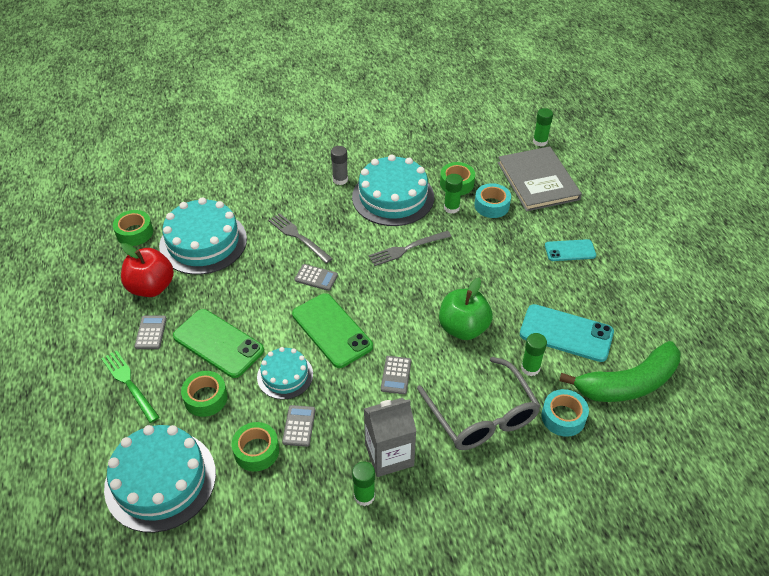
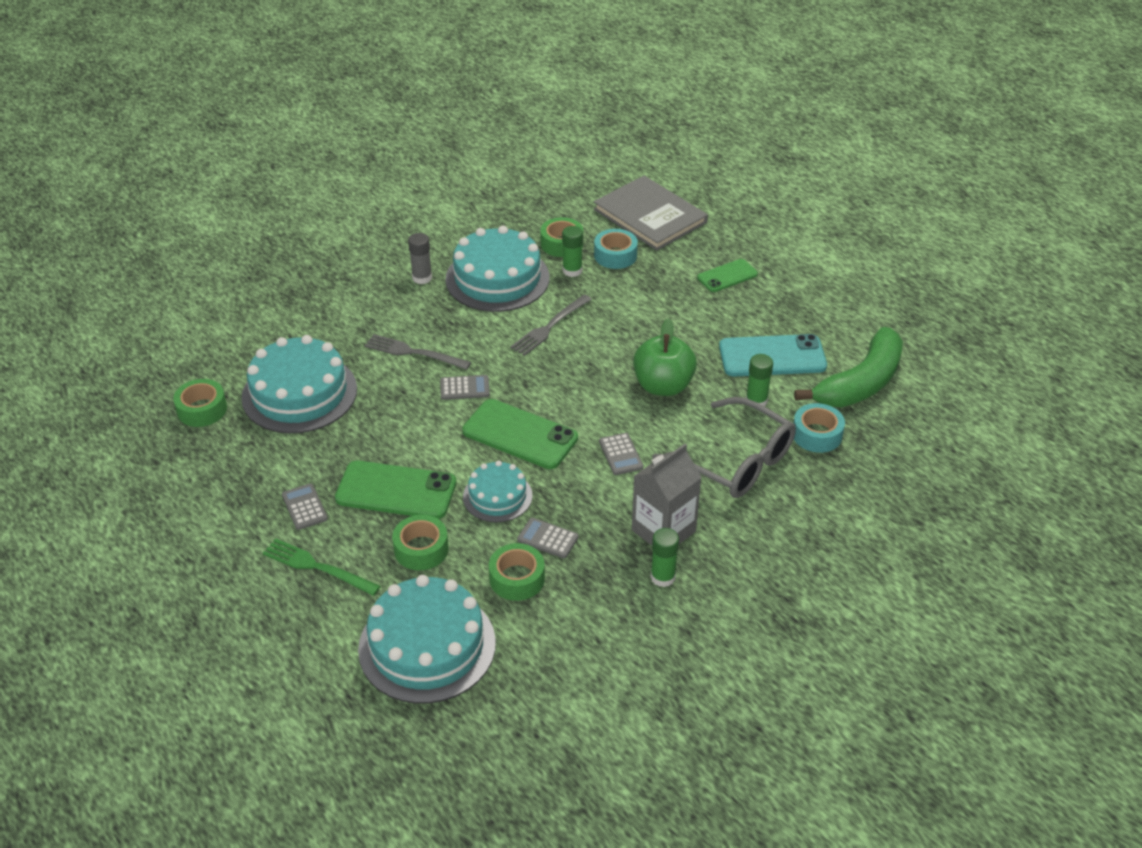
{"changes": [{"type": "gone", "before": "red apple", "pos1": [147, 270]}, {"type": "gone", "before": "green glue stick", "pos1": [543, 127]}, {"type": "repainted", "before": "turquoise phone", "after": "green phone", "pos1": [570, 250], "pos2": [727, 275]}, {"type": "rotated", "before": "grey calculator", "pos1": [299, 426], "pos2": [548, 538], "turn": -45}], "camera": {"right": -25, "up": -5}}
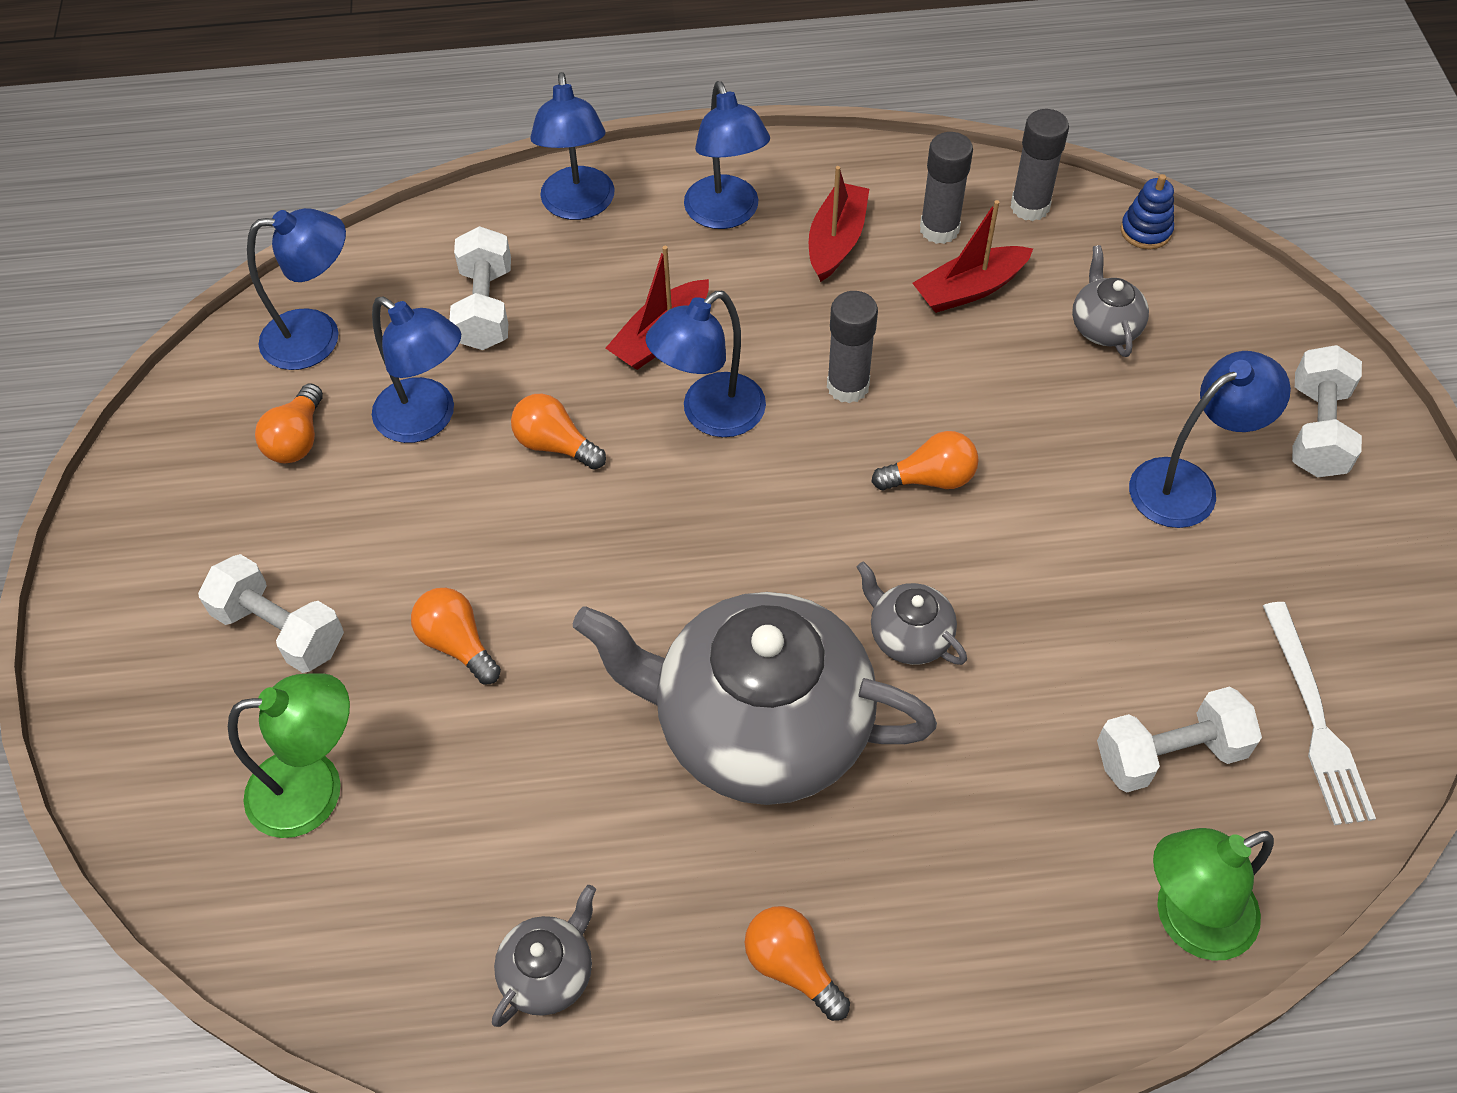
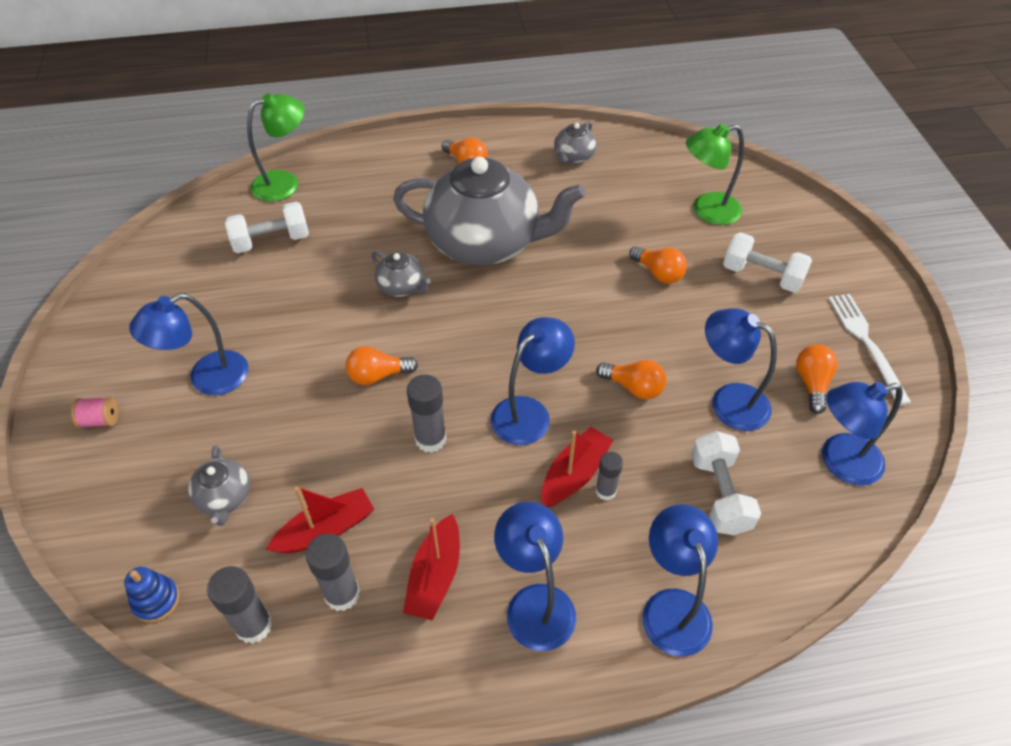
{"changes": [{"type": "new", "after": "grey glue stick", "pos2": [609, 476]}, {"type": "shifted", "before": "white fork", "pos1": [1319, 713], "pos2": [869, 350]}, {"type": "swapped", "before": "white dumbbell", "after": "pink spool", "pos1": [1327, 411], "pos2": [94, 412]}], "camera": {"right": 175, "up": -5}}
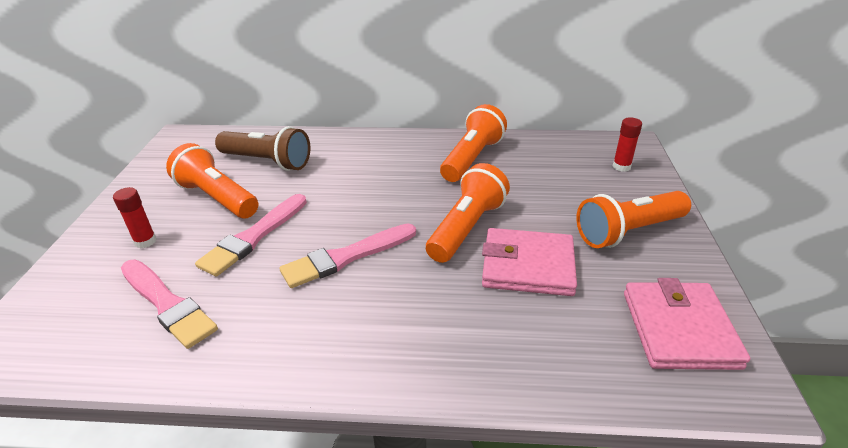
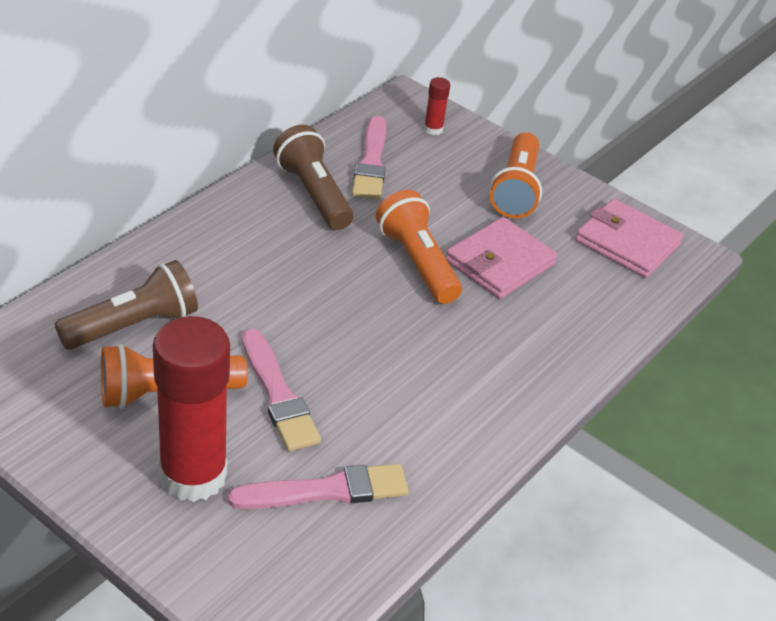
{"changes": [{"type": "shifted", "before": "pink brush", "pos1": [347, 255], "pos2": [369, 157]}, {"type": "repainted", "before": "orange flashlight", "after": "brown flashlight", "pos1": [473, 143], "pos2": [313, 177]}, {"type": "scaled", "before": "red glue stick", "pos1": [135, 217], "pos2": [191, 409], "scale": 2.48}], "camera": {"right": -60, "up": 5}}
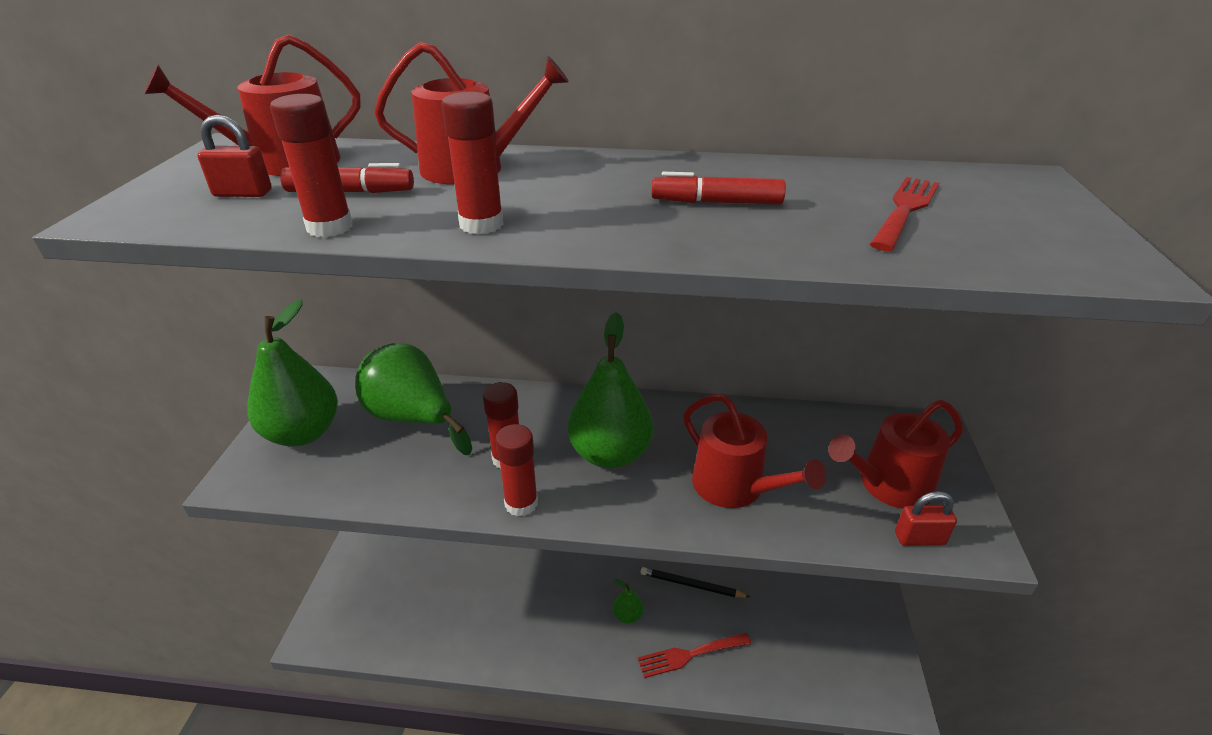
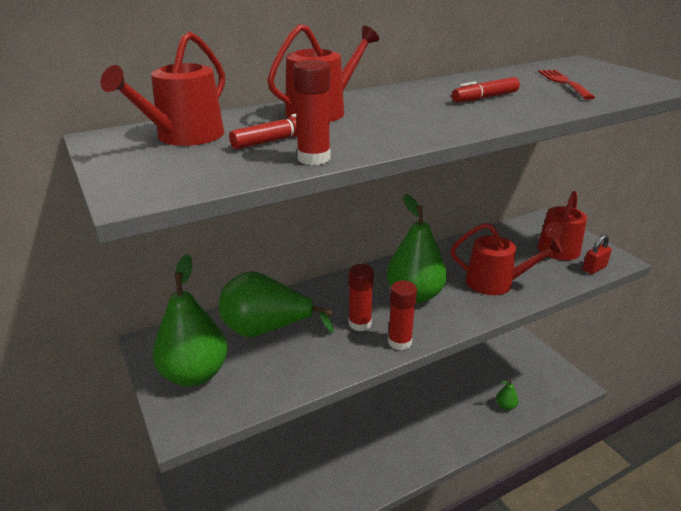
{"changes": [{"type": "gone", "before": "red padlock", "pos1": [235, 156]}, {"type": "gone", "before": "red glue stick", "pos1": [472, 163]}, {"type": "gone", "before": "red fork", "pos1": [694, 655]}, {"type": "gone", "before": "black pencil", "pos1": [695, 582]}, {"type": "shifted", "before": "green pear", "pos1": [628, 601], "pos2": [507, 395]}], "camera": {"right": -35, "up": -5}}
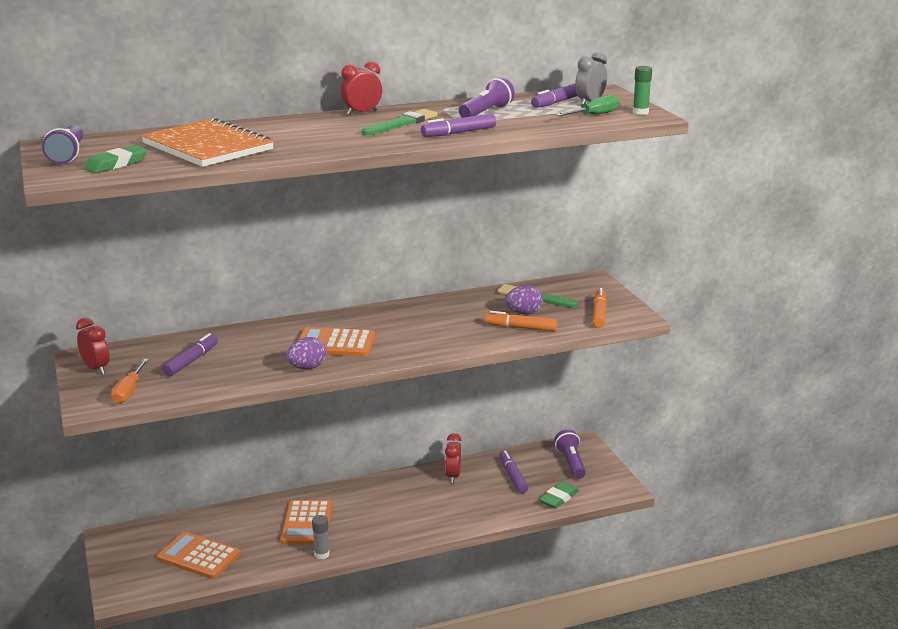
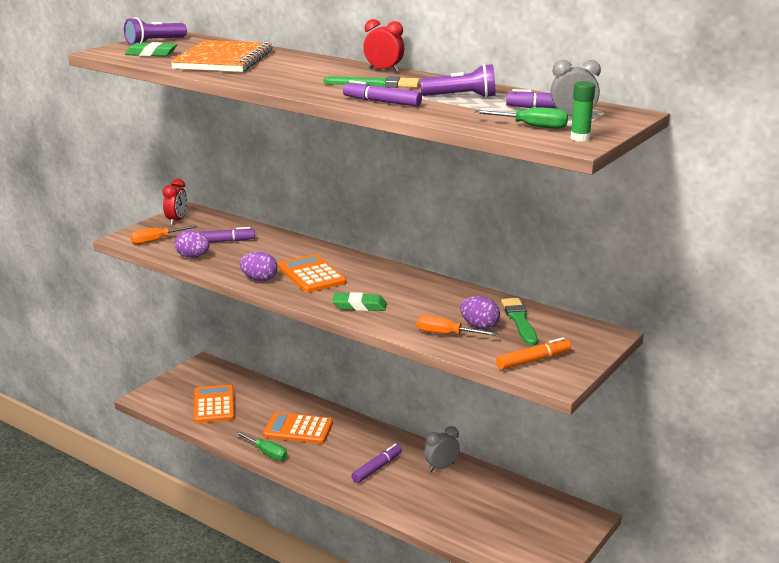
{"changes": [{"type": "gone", "before": "purple flashlight", "pos1": [570, 454]}, {"type": "new", "after": "purple egg", "pos2": [192, 244]}, {"type": "shifted", "before": "purple marker", "pos1": [513, 471], "pos2": [376, 463]}, {"type": "shifted", "before": "green eraser", "pos1": [559, 495], "pos2": [359, 301]}, {"type": "swapped", "before": "grey glue stick", "after": "green screwdriver", "pos1": [321, 537], "pos2": [261, 446]}, {"type": "swapped", "before": "orange marker", "after": "orange screwdriver", "pos1": [520, 321], "pos2": [457, 325]}, {"type": "repainted", "before": "red clock", "after": "grey clock", "pos1": [453, 458], "pos2": [442, 449]}, {"type": "rotated", "before": "orange calculator", "pos1": [306, 522], "pos2": [298, 428], "turn": 45}], "camera": {"right": 55, "up": 0}}
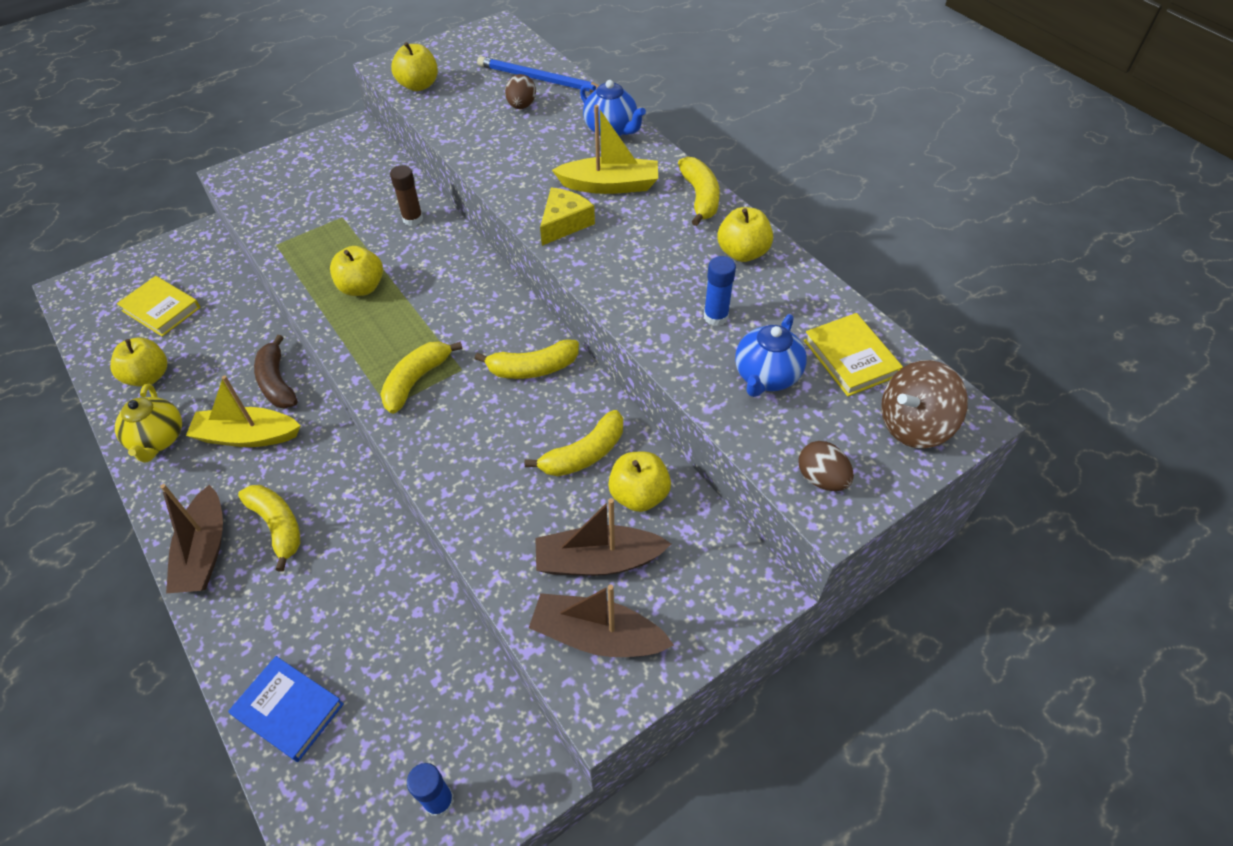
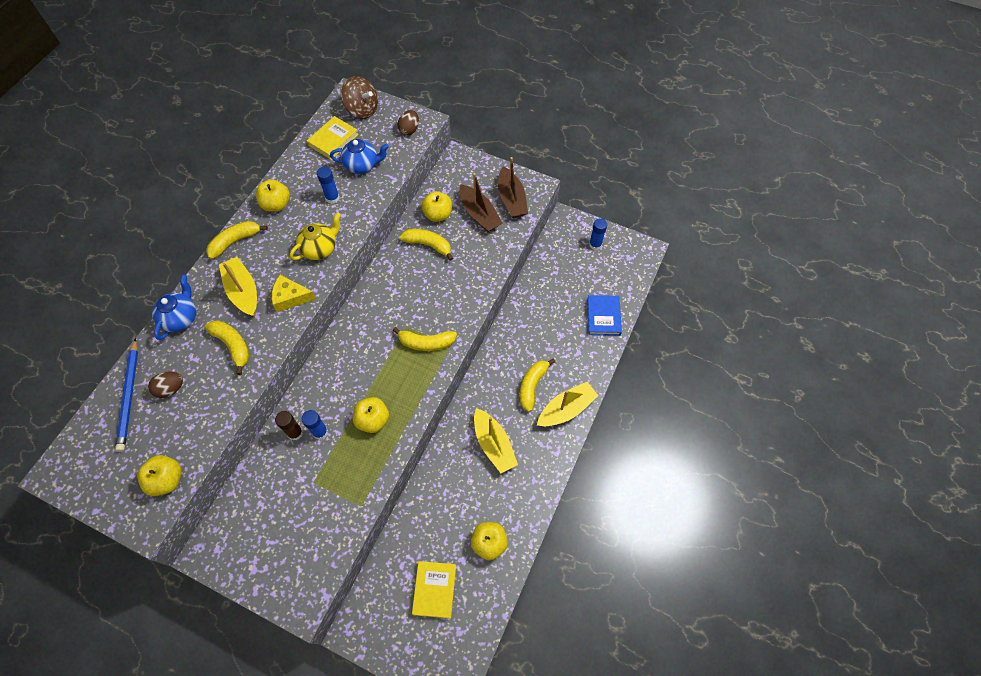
{"changes": [{"type": "gone", "before": "brown banana", "pos1": [275, 372]}, {"type": "new", "after": "blue glue stick", "pos2": [315, 425]}, {"type": "shifted", "before": "yellow teapot", "pos1": [148, 423], "pos2": [315, 236]}, {"type": "shifted", "before": "yellow banana", "pos1": [527, 359], "pos2": [227, 347]}, {"type": "repainted", "before": "brown boat", "after": "yellow boat", "pos1": [191, 538], "pos2": [567, 404]}], "camera": {"right": -120, "up": 10}}
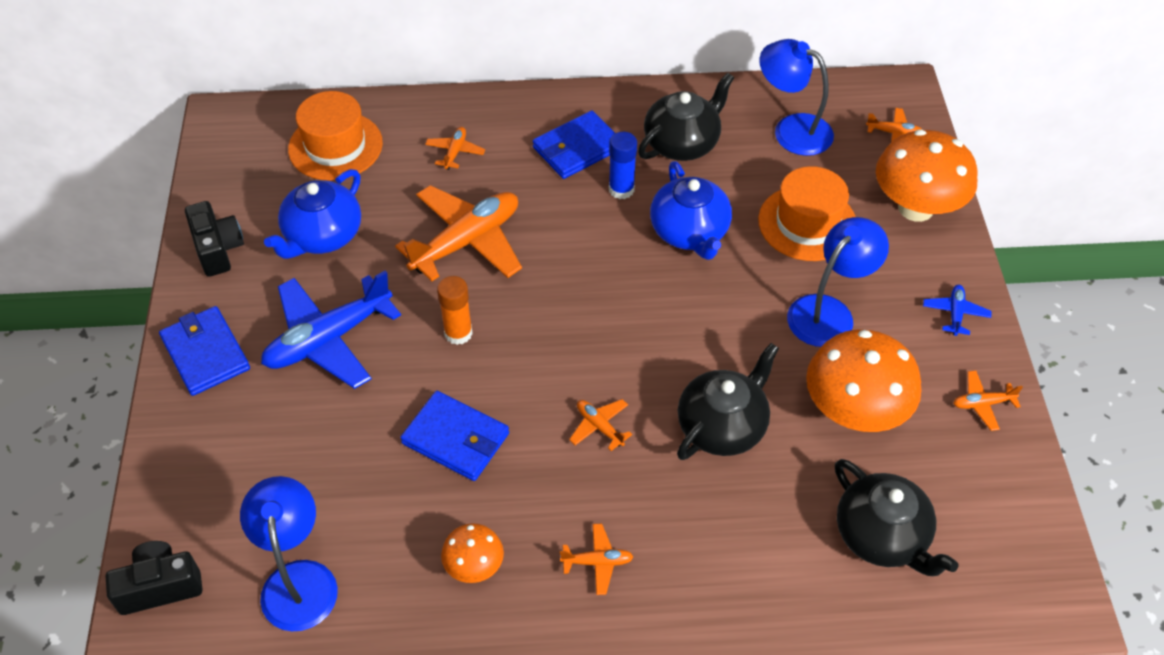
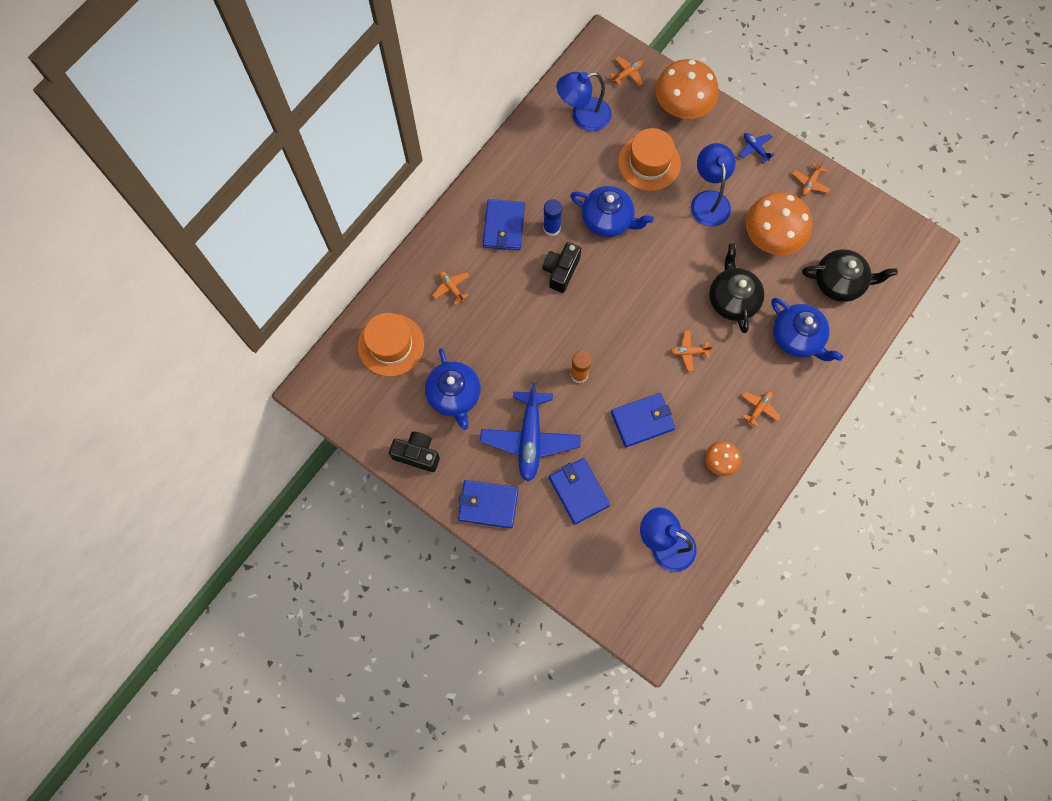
{"changes": [{"type": "gone", "before": "orange plane", "pos1": [458, 233]}, {"type": "gone", "before": "black teapot", "pos1": [686, 117]}, {"type": "new", "after": "blue wallet", "pos2": [579, 491]}, {"type": "new", "after": "blue teapot", "pos2": [807, 329]}, {"type": "shifted", "before": "black camera", "pos1": [154, 578], "pos2": [562, 267]}], "camera": {"right": -50, "up": 20}}
